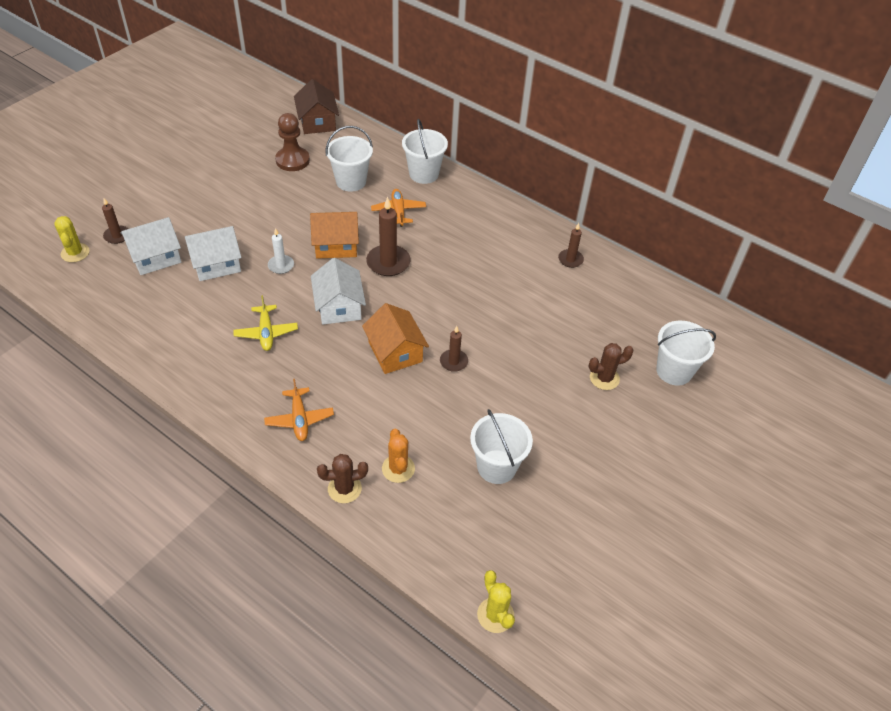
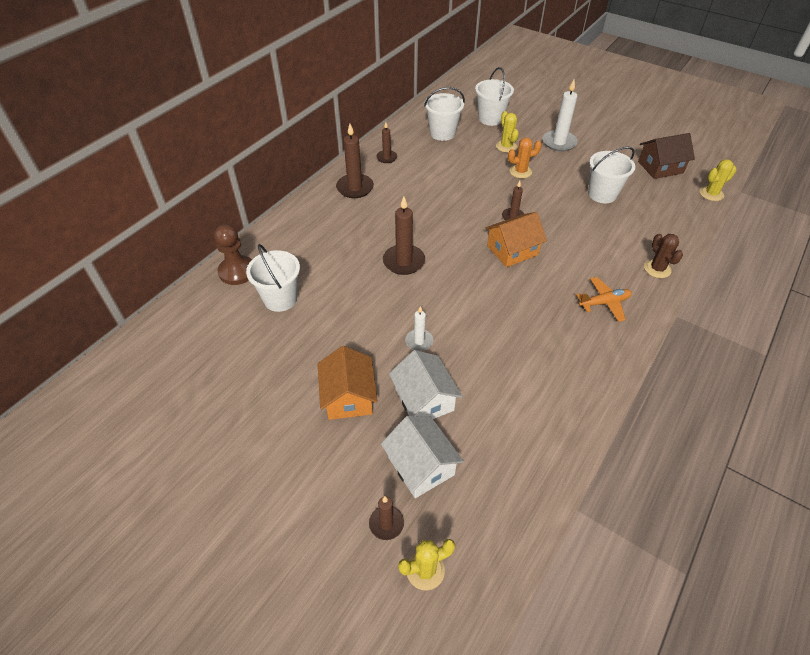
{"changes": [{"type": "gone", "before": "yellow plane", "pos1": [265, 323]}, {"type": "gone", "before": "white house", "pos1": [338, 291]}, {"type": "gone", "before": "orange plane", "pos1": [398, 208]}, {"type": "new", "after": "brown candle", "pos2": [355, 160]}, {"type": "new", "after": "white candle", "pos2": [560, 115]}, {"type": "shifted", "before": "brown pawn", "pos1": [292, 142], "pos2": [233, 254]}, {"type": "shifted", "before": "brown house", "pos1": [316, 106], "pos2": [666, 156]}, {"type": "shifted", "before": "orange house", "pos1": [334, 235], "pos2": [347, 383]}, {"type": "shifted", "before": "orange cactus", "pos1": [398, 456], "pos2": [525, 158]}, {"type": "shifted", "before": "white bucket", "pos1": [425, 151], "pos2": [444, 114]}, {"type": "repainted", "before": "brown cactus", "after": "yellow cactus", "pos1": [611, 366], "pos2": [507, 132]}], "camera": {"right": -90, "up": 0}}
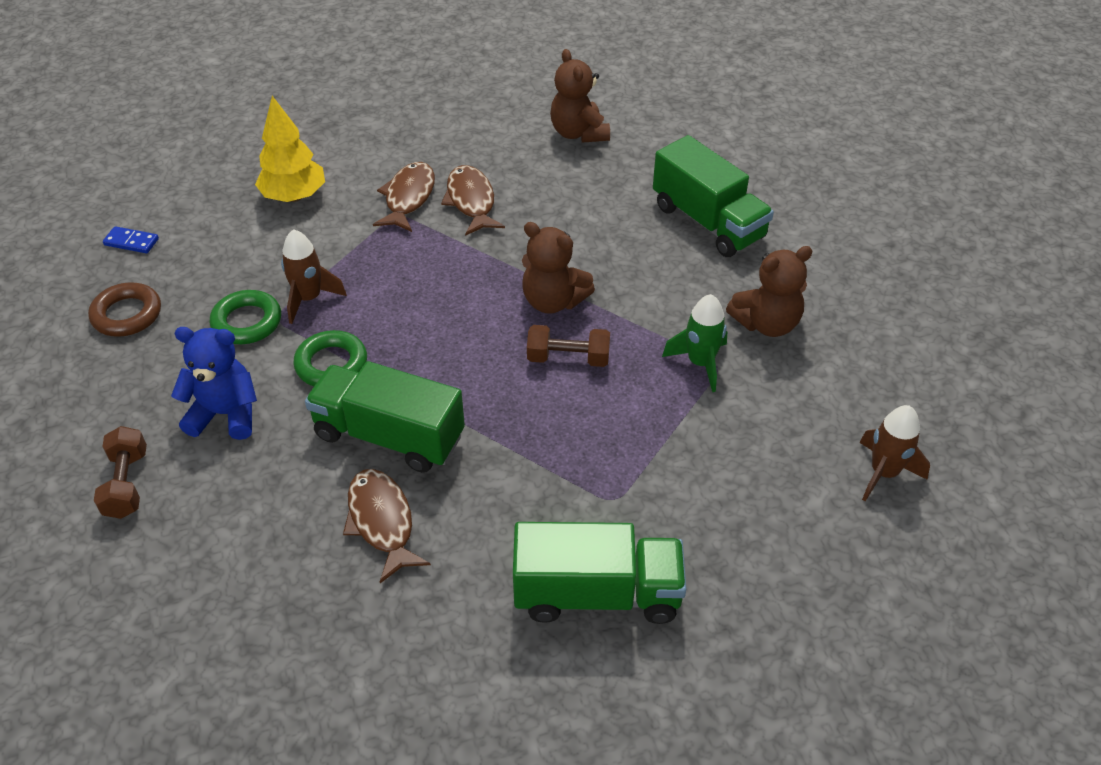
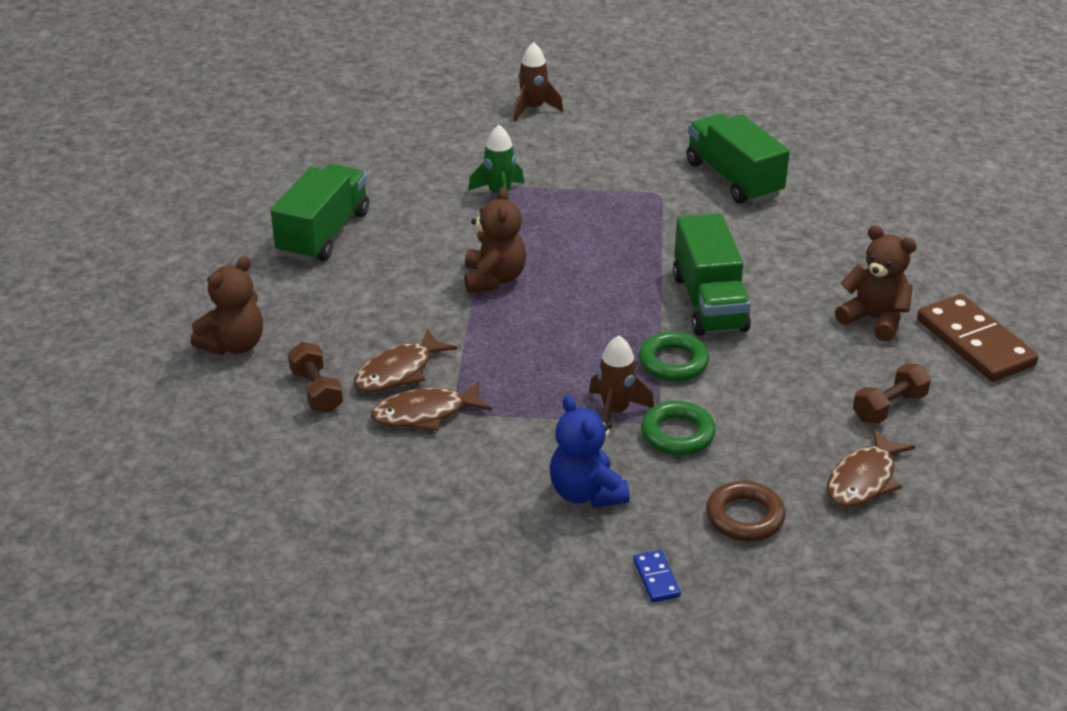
{"changes": [{"type": "gone", "before": "yellow tree", "pos1": [290, 149]}, {"type": "new", "after": "brown domino", "pos2": [978, 338]}, {"type": "shifted", "before": "blue teddy bear", "pos1": [214, 383], "pos2": [590, 451]}, {"type": "shifted", "before": "brown fish", "pos1": [387, 526], "pos2": [871, 467]}, {"type": "shifted", "before": "brown dumbbell", "pos1": [568, 346], "pos2": [315, 377]}, {"type": "shifted", "before": "brown teddy bear", "pos1": [769, 291], "pos2": [876, 283]}], "camera": {"right": -120, "up": -10}}
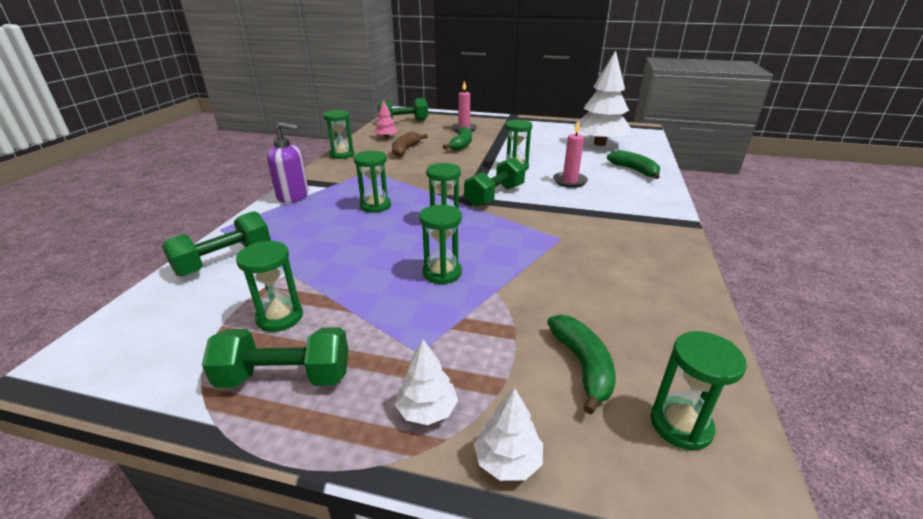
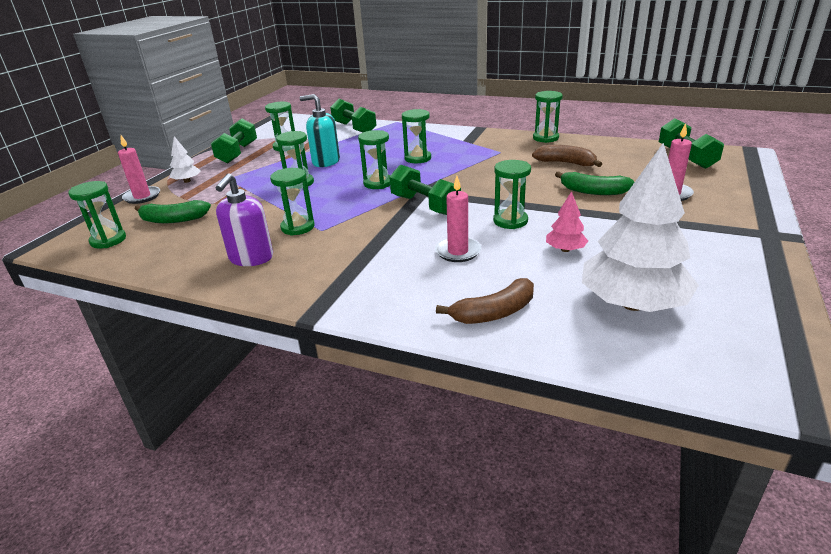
{"changes": [{"type": "new", "after": "green hourglass", "pos2": [292, 202]}, {"type": "new", "after": "turquoise soap dispenser", "pos2": [320, 130]}, {"type": "shifted", "before": "purple soap dispenser", "pos1": [288, 162], "pos2": [244, 219]}, {"type": "shifted", "before": "pink tree", "pos1": [386, 119], "pos2": [567, 221]}, {"type": "swapped", "before": "white tree", "after": "pink candle", "pos1": [508, 434], "pos2": [139, 169]}, {"type": "repainted", "before": "green banana", "after": "brown banana", "pos1": [633, 164], "pos2": [485, 301]}], "camera": {"right": 100, "up": 0}}
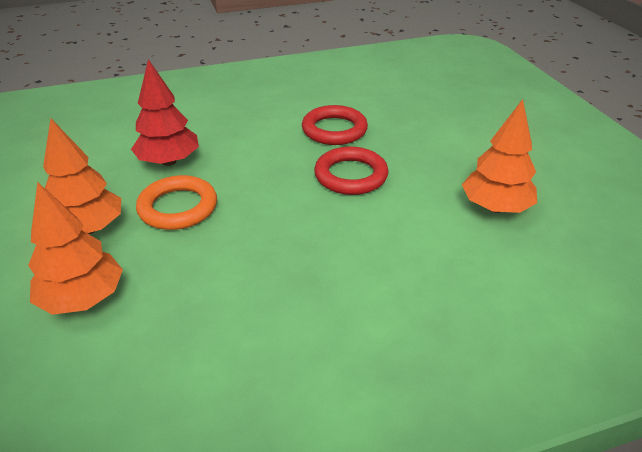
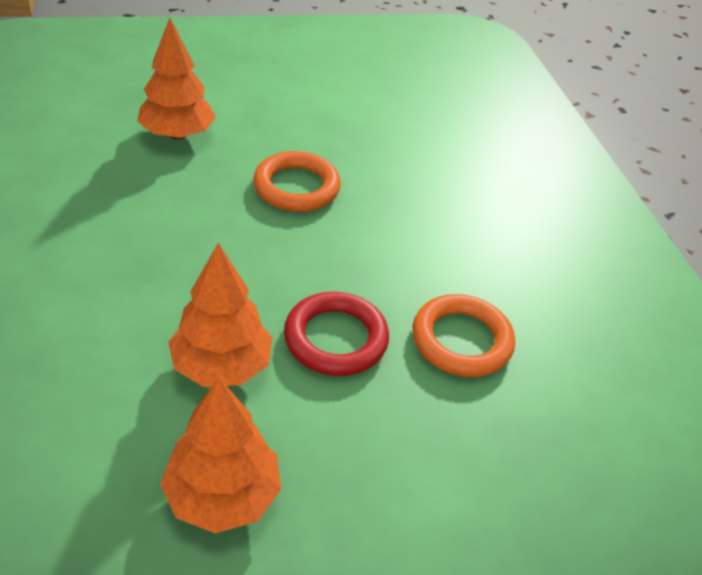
{"changes": [{"type": "gone", "before": "red tree", "pos1": [165, 112]}, {"type": "shifted", "before": "orange tree", "pos1": [82, 176], "pos2": [220, 315]}, {"type": "repainted", "before": "red ring", "after": "orange ring", "pos1": [335, 125], "pos2": [464, 335]}], "camera": {"right": 90, "up": 5}}
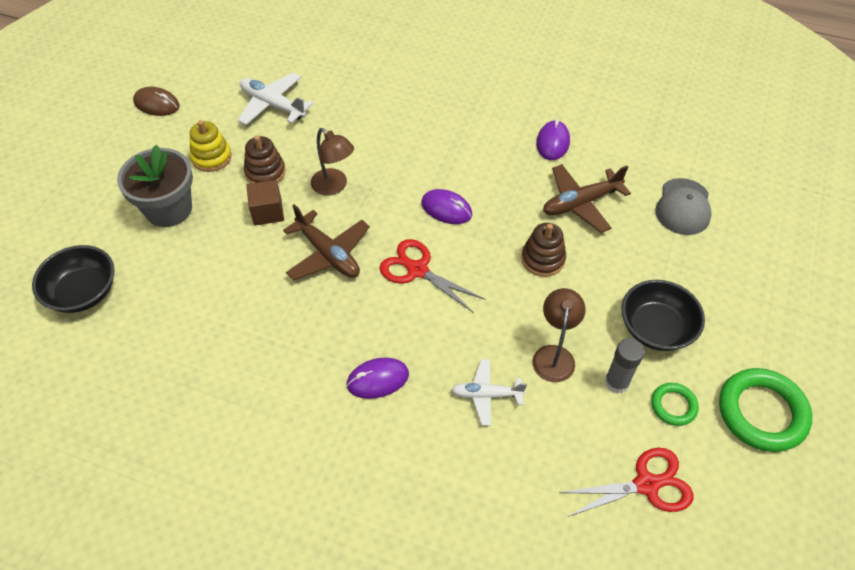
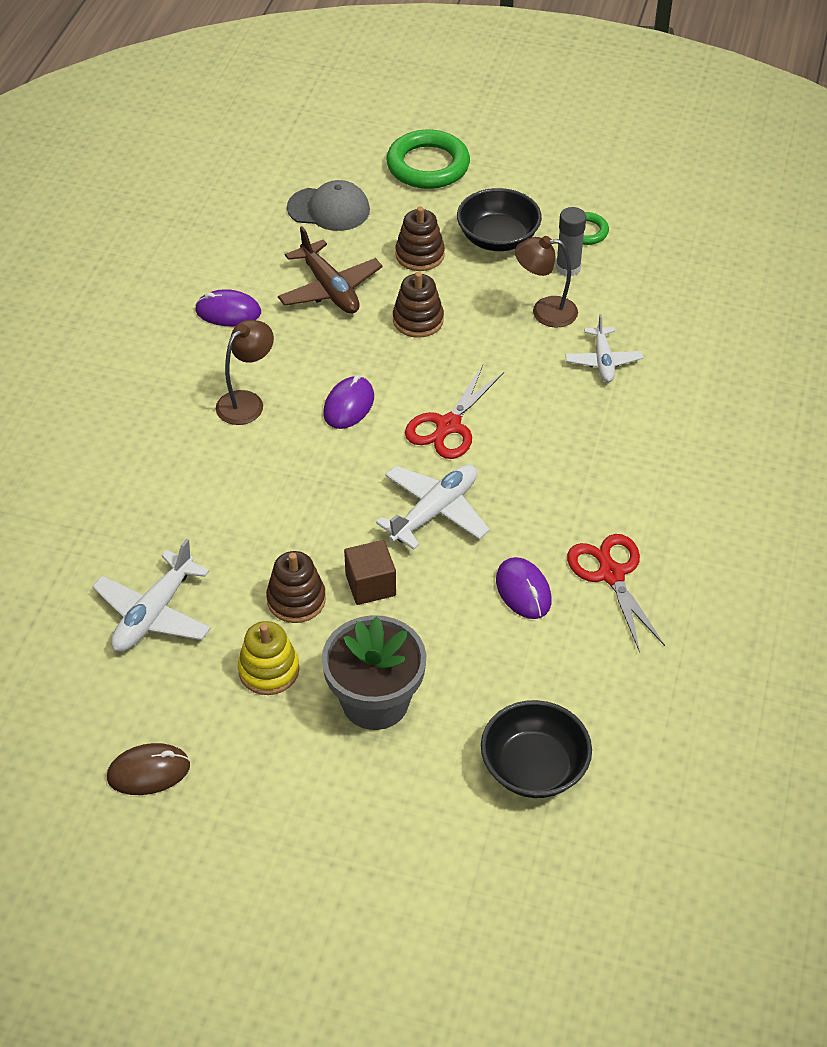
{"changes": [{"type": "new", "after": "brown stacking toy", "pos2": [420, 238]}, {"type": "shifted", "before": "brown lamp", "pos1": [332, 162], "pos2": [245, 372]}, {"type": "shifted", "before": "purple mouse", "pos1": [378, 378], "pos2": [523, 588]}, {"type": "shifted", "before": "red scissors", "pos1": [626, 482], "pos2": [616, 593]}, {"type": "shifted", "before": "green ring", "pos1": [765, 410], "pos2": [428, 159]}, {"type": "repainted", "before": "brown plane", "after": "white plane", "pos1": [326, 242], "pos2": [433, 507]}, {"type": "rotated", "before": "brown mouse", "pos1": [156, 101], "pos2": [148, 769], "turn": 60}], "camera": {"right": -95, "up": -5}}
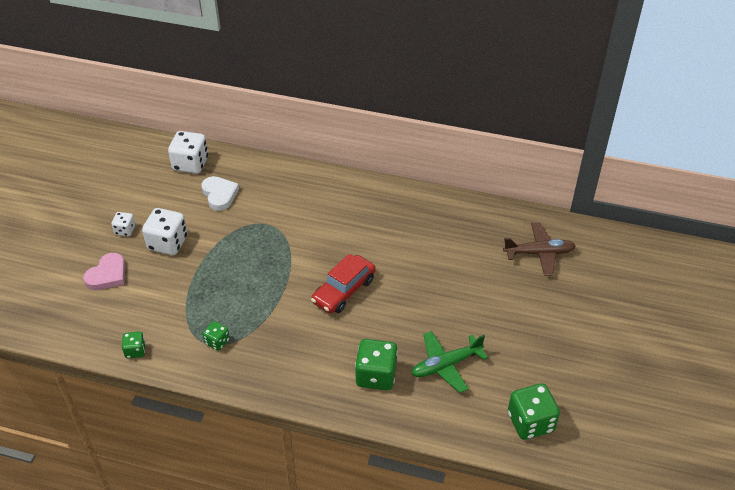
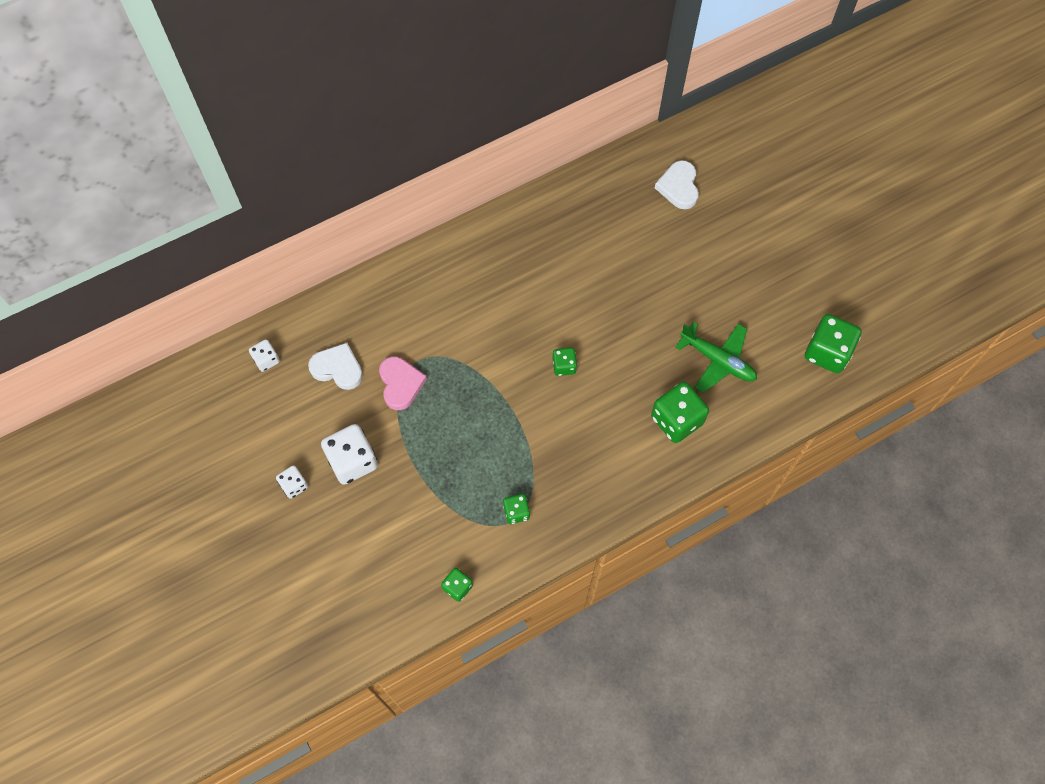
{"changes": [{"type": "shifted", "before": "pink heart", "pos1": [104, 271], "pos2": [403, 383]}, {"type": "swapped", "before": "red car", "after": "green dice", "pos1": [343, 284], "pos2": [564, 362]}, {"type": "swapped", "before": "brown plane", "after": "white heart", "pos1": [539, 249], "pos2": [677, 184]}, {"type": "rotated", "before": "green plane", "pos1": [450, 362], "pos2": [716, 357], "turn": -75}, {"type": "scaled", "before": "white dice", "pos1": [188, 152], "pos2": [264, 355], "scale": 0.54}], "camera": {"right": -45, "up": 20}}
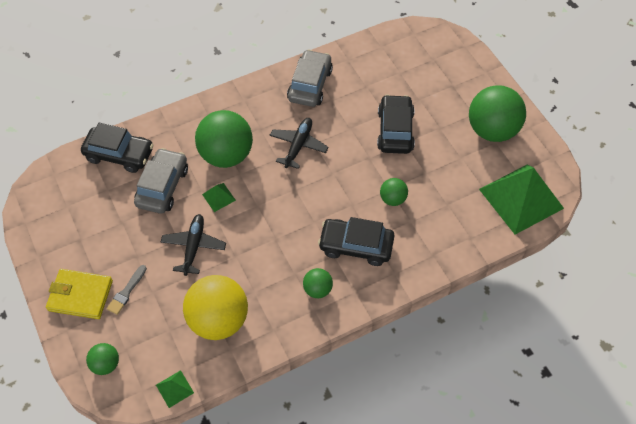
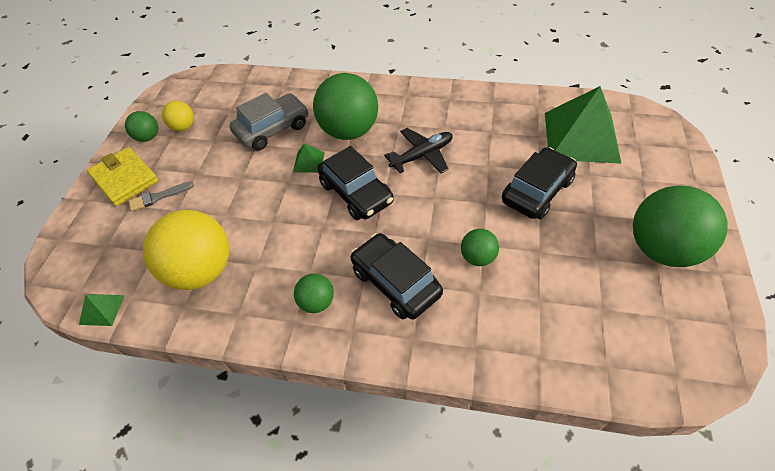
{"changes": [{"type": "gone", "before": "black plane", "pos1": [193, 245]}, {"type": "gone", "before": "grey car", "pos1": [310, 78]}, {"type": "new", "after": "yellow ball", "pos2": [178, 116]}, {"type": "shifted", "before": "black car", "pos1": [117, 148], "pos2": [356, 183]}, {"type": "shifted", "before": "green ball", "pos1": [102, 359], "pos2": [141, 126]}, {"type": "shifted", "before": "green pyramid", "pos1": [521, 200], "pos2": [583, 125]}], "camera": {"right": 40, "up": -5}}
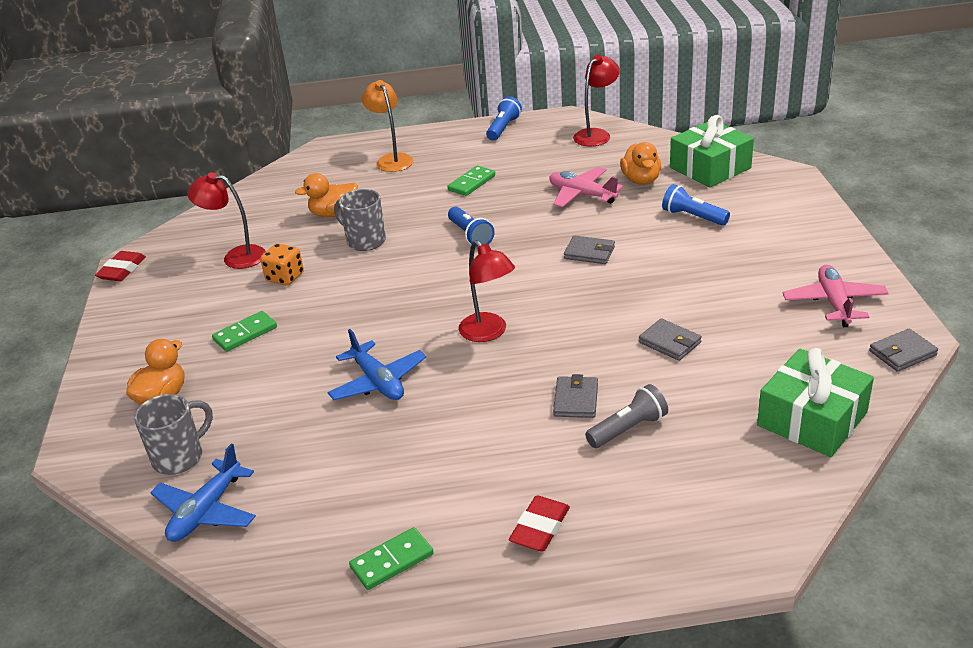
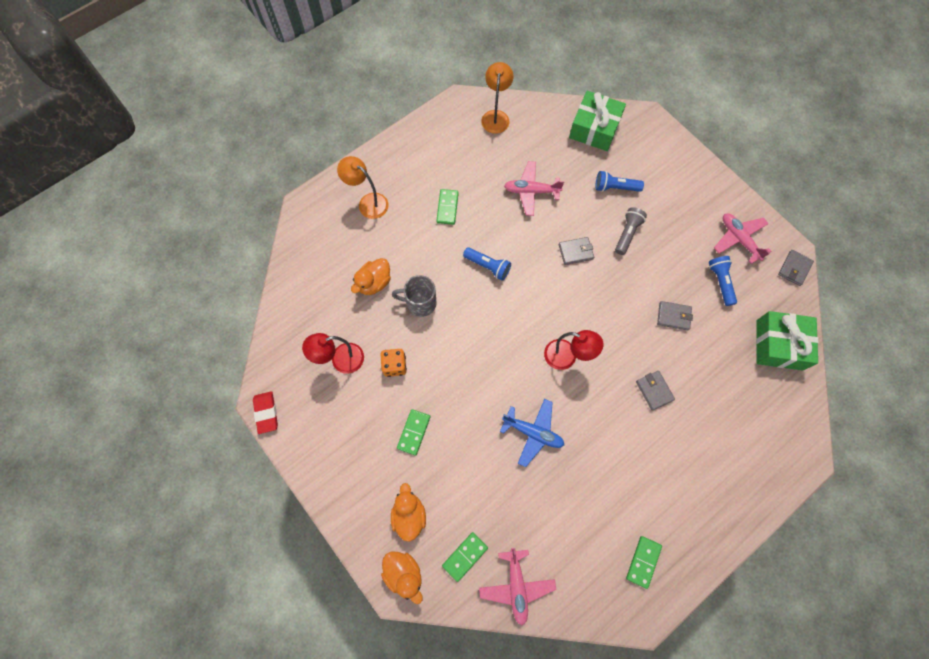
{"changes": [{"type": "gone", "before": "red eraser", "pos1": [539, 524]}, {"type": "shifted", "before": "blue flashlight", "pos1": [504, 119], "pos2": [723, 281]}, {"type": "shifted", "before": "grey flashlight", "pos1": [626, 416], "pos2": [631, 231]}, {"type": "shifted", "before": "orange duck", "pos1": [640, 163], "pos2": [401, 578]}, {"type": "swapped", "before": "grey mug", "after": "green domino", "pos1": [173, 434], "pos2": [465, 557]}, {"type": "repainted", "before": "blue plane", "after": "pink plane", "pos1": [203, 493], "pos2": [517, 587]}, {"type": "repainted", "before": "red lamp", "after": "orange lamp", "pos1": [596, 100], "pos2": [497, 98]}], "camera": {"right": -35, "up": 35}}
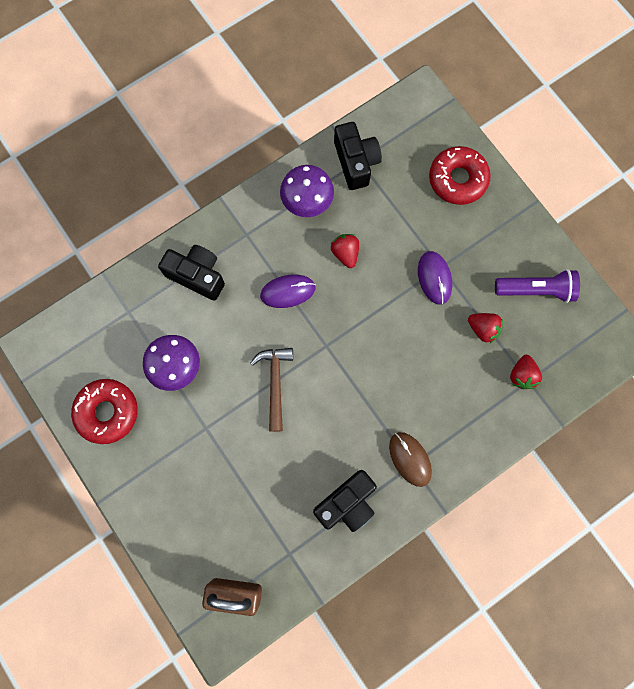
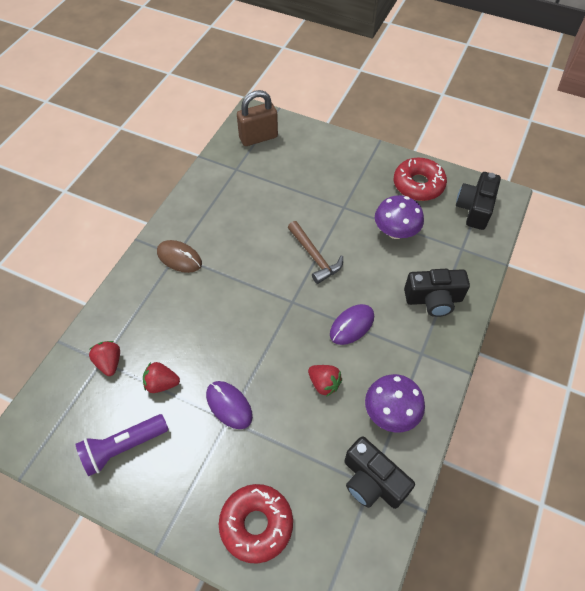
{"changes": [{"type": "shifted", "before": "black camera", "pos1": [345, 501], "pos2": [478, 201]}], "camera": {"right": 150, "up": -20}}
